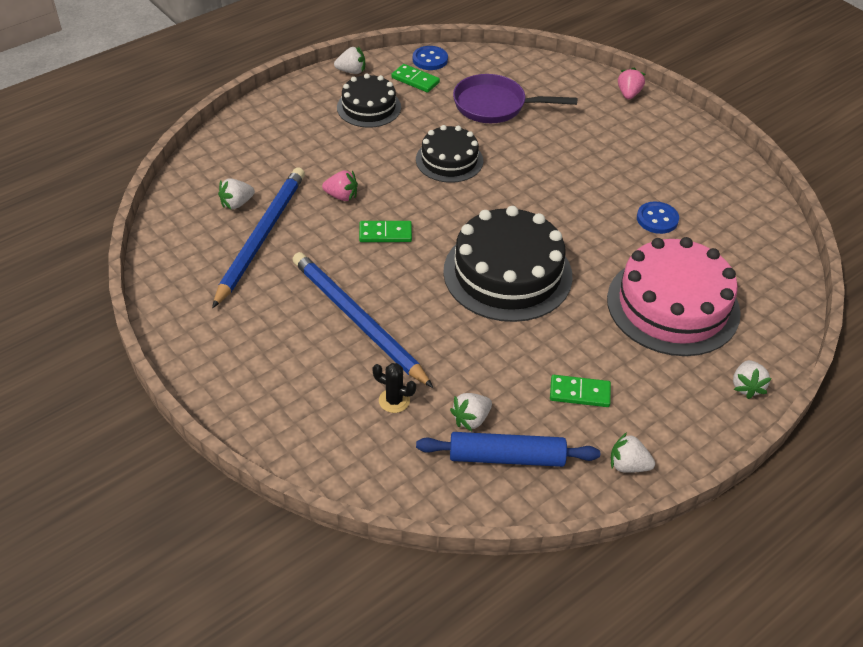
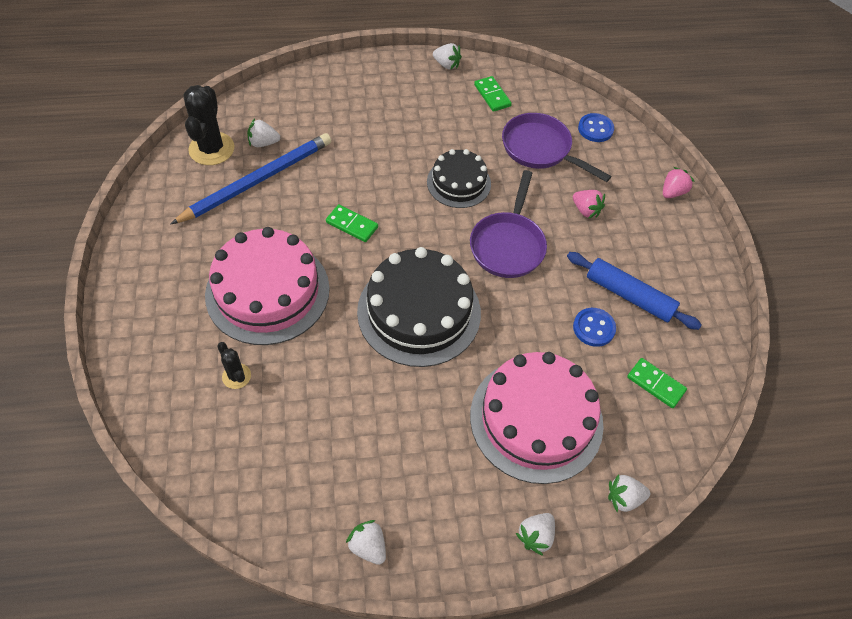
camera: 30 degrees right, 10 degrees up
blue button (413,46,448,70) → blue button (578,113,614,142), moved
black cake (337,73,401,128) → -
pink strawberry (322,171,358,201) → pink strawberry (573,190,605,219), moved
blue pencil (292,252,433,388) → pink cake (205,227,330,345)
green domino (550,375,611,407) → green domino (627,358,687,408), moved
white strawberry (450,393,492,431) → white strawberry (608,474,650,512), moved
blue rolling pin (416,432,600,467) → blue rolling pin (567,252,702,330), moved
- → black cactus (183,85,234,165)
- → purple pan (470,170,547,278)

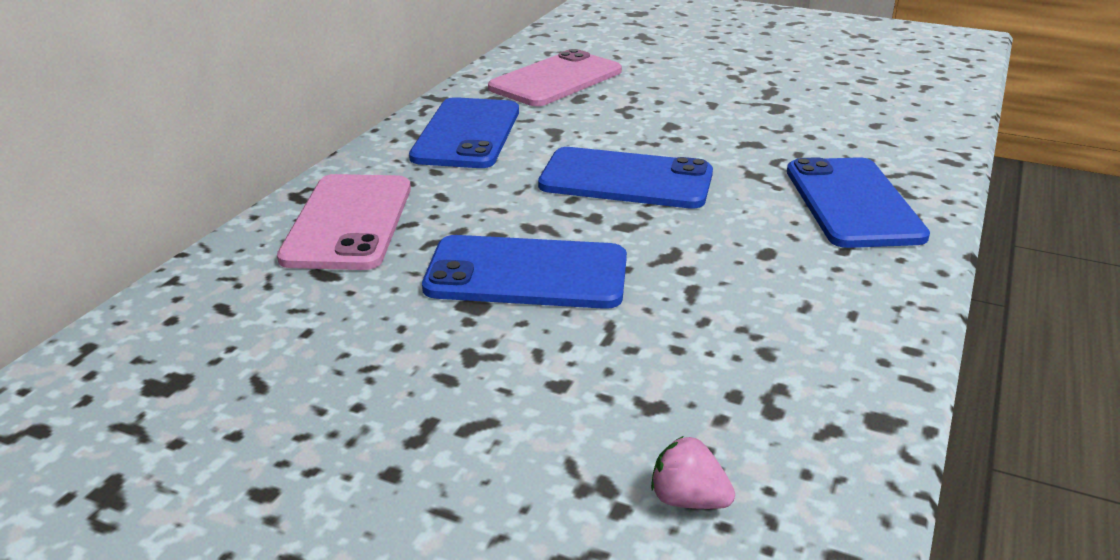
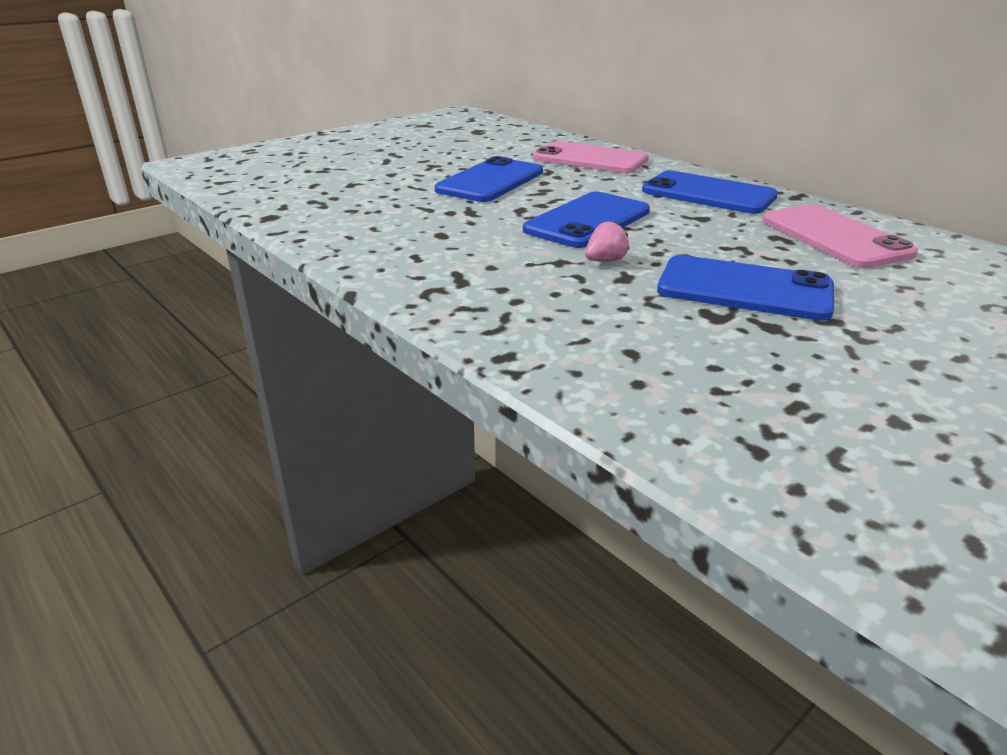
camera: 115 degrees right, 0 degrees up
blue phone (787,157,930,248) → blue phone (657,255,834,321), moved
pink strawberry (651,436,735,509) → pink strawberry (585,221,629,262), moved

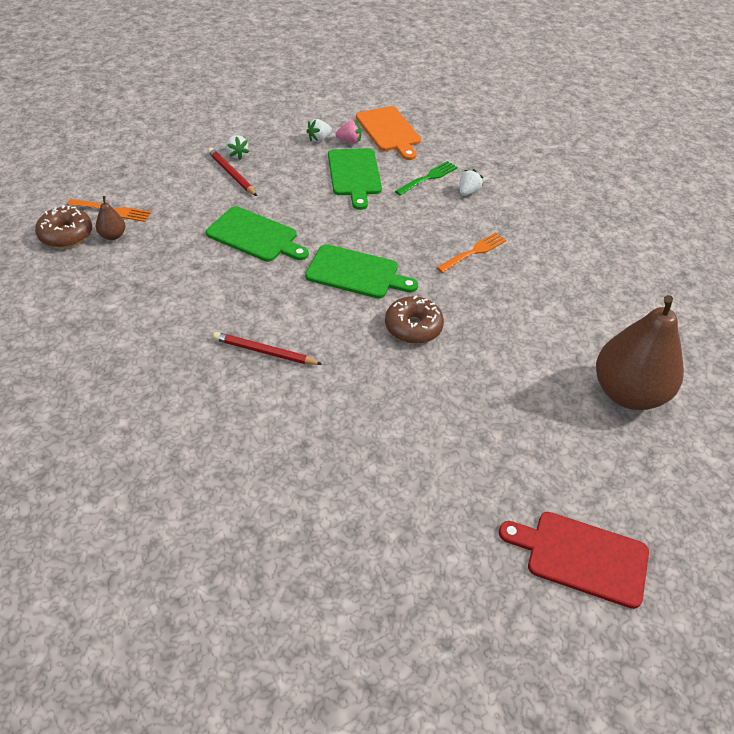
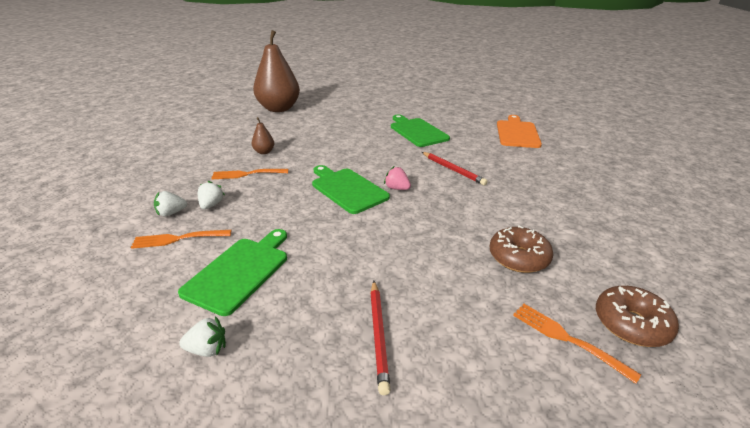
camera: 145 degrees left, 15 degrees down
orange cutting board (356,106,421,160) → orange cutting board (497,115,542,148), moved
pink strawberry (335,121,361,144) → pink strawberry (384,166,411,190), moved
white strawberry (226,135,249,160) → white strawberry (198,181,225,209), moved
green fork (395,161,458,196) → orange fork (131,230,231,249)
brown pear (96,196,126,240) → brown pear (251,117,274,154), moved
green cutting board (206,206,309,262) → green cutting board (391,115,450,147), moved
brown donut (385,295,444,344) → brown donut (490,225,553,273), moved
red cutting board (499,512,649,609) → -

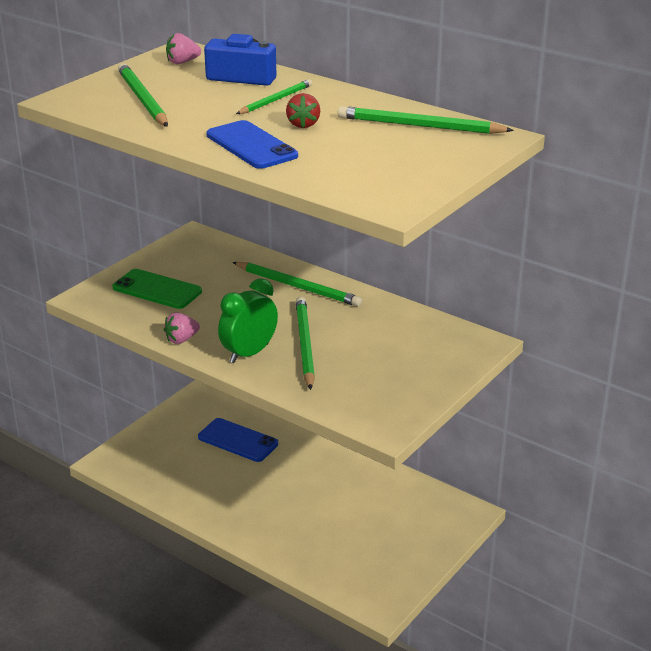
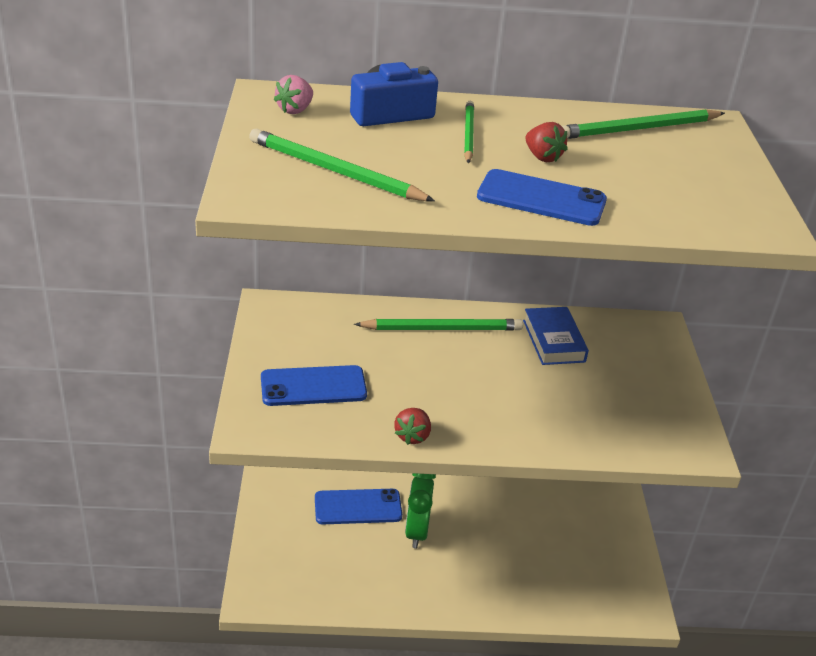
camera: 40 degrees left, 5 degrees up
green phone (113,269,202,309) → blue phone (261,365,367,406)
green clock (218,278,278,363) → green clock (405,473,436,548), moved
green pencil (296,296,315,390) → -
pink strawberry (164,313,200,344) → red strawberry (394,408,431,445)
- → blue book (523,307,589,365)

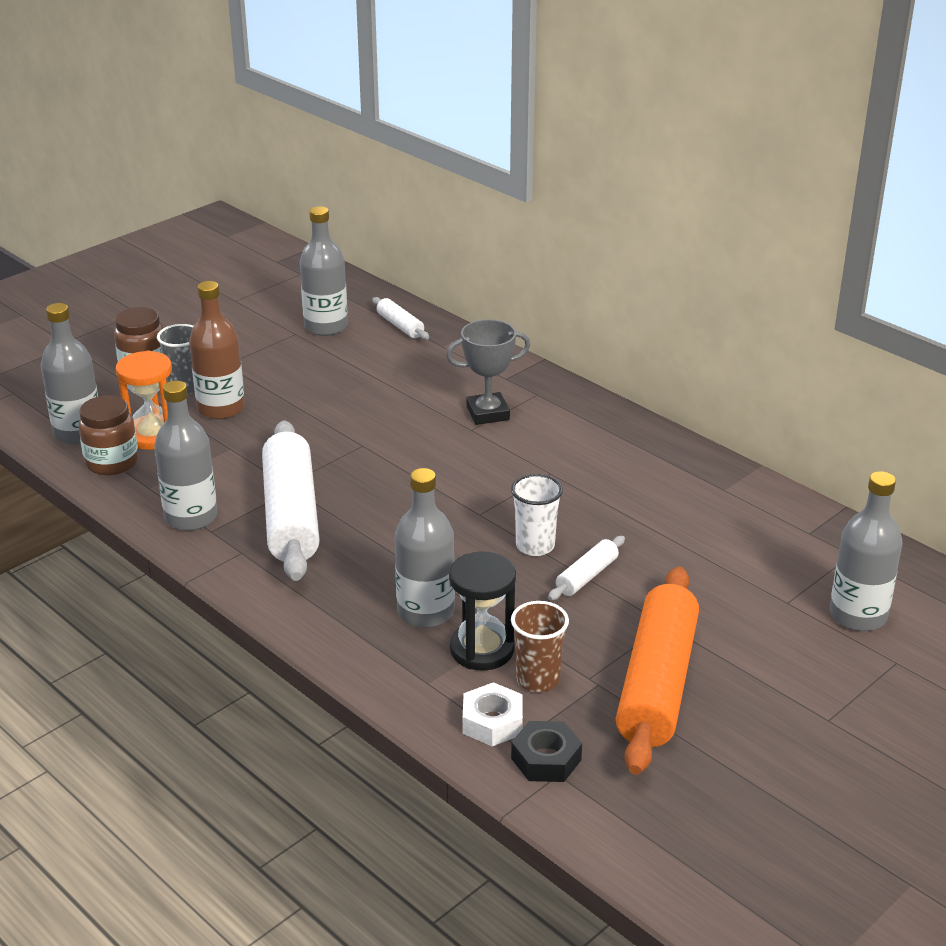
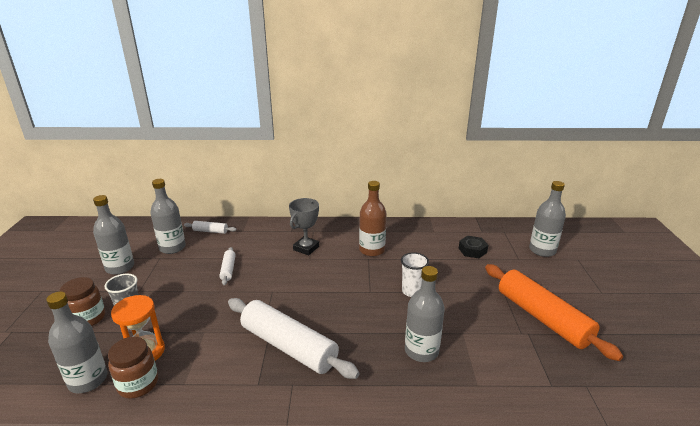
camera: 45 degrees left, 5 degrees down
brown bottle (189,281,245,420) → brown bottle (359,181,387,257), moved
grey bottle (154,381,217,531) → grey bottle (93,195,134,275), moved
white rolling pin (548,536,625,600) → white rolling pin (220,247,236,285), moved
black hourglass (449,552,516,671) → -
brown cup (511,601,569,692) → -
white nut (463,682,523,746) → -
black nut (511,721,582,782) → black nut (458,236,488,258), moved

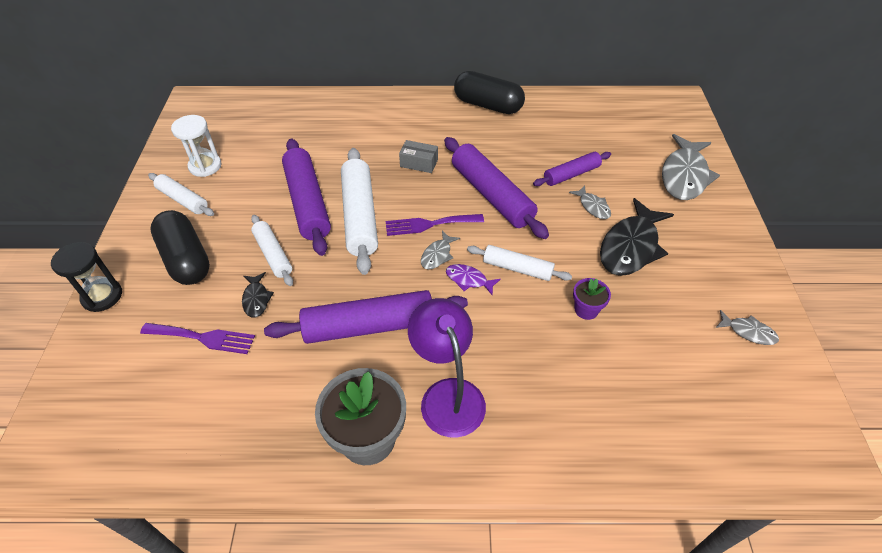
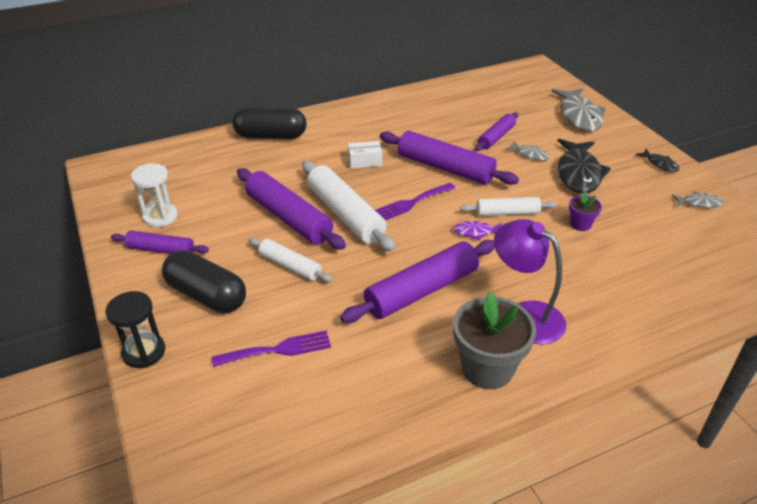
camera: 25 degrees left, 10 degrees down
black capsule (454,71,525,114) → black capsule (232,107,306,139), moved
grey box (399,140,438,173) → white box (348,141,382,169)
white rolling pin (148,173,214,216) → purple rolling pin (111,231,209,254)
grey fish (421,231,460,270) → -
black fish (242,272,274,318) → black fish (635,148,680,172), moved

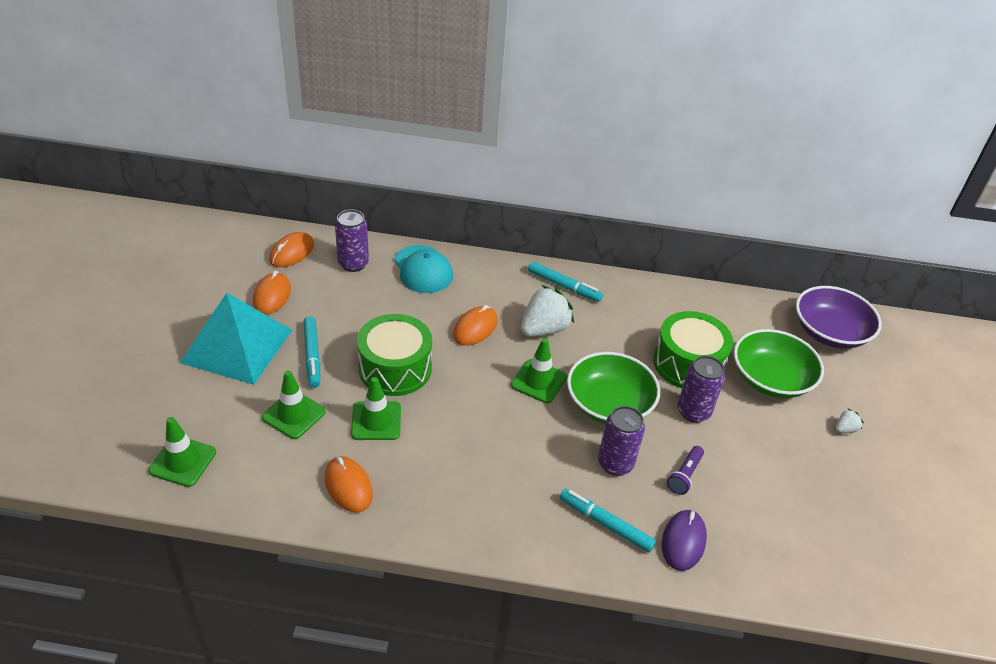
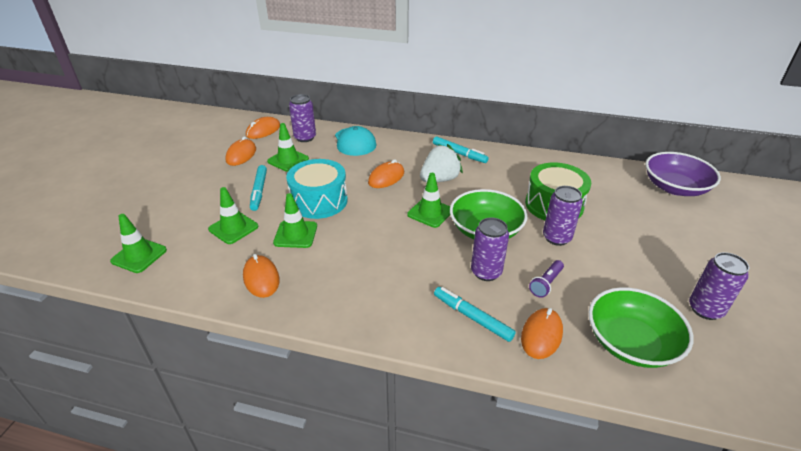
camera: 10 degrees right, 5 degrees down
turquoise pyramid (180,293,292,385) → -
green drum (357,314,432,396) → turquoise drum (286,159,348,219)
green bowl (734,329,824,398) → green bowl (589,287,694,368), moved
white strawberry (835,408,864,433) → -
purple mouse (662,510,707,571) → orange mouse (521,308,563,359)
- → green traffic cone (267,123,309,172)
- → purple can (689,252,749,320)

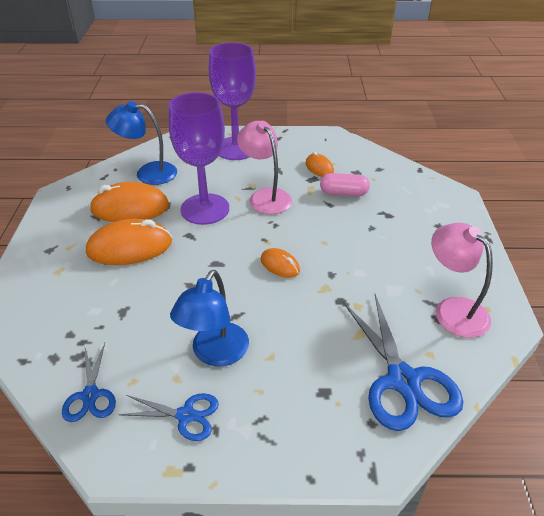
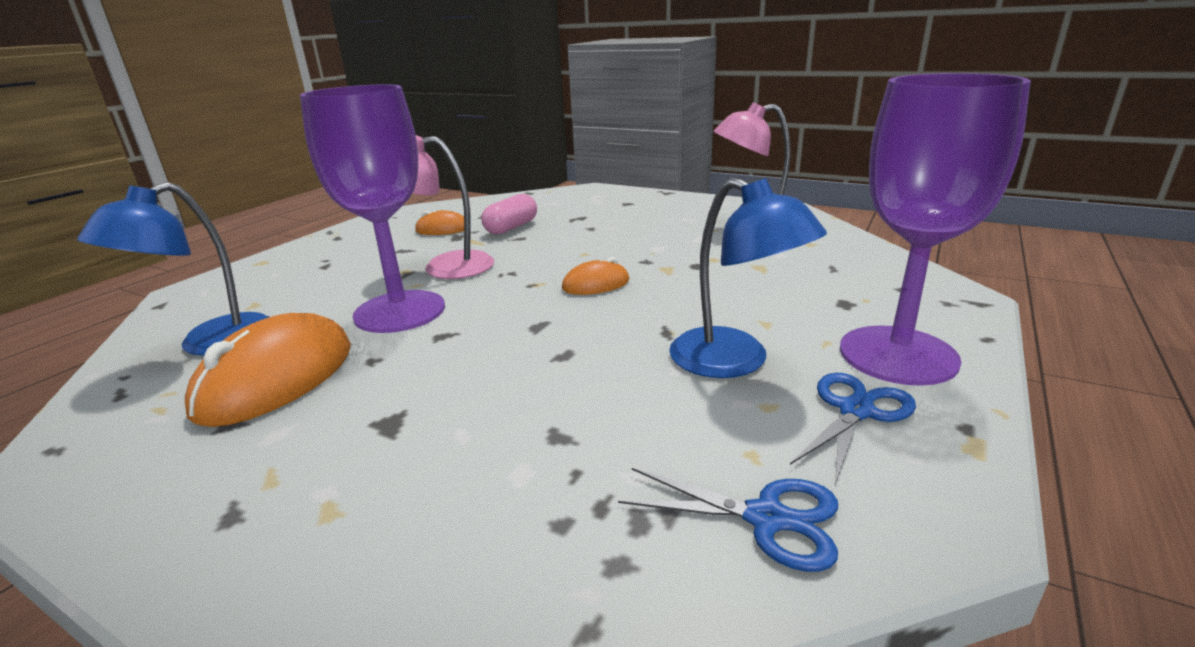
camera: 60 degrees left, 15 degrees down
purple goblet (208,42,256,160) → purple goblet (840,73,1031,386), moved
orange mouse (86,219,172,265) → -
blue scissors (343,294,463,431) → -

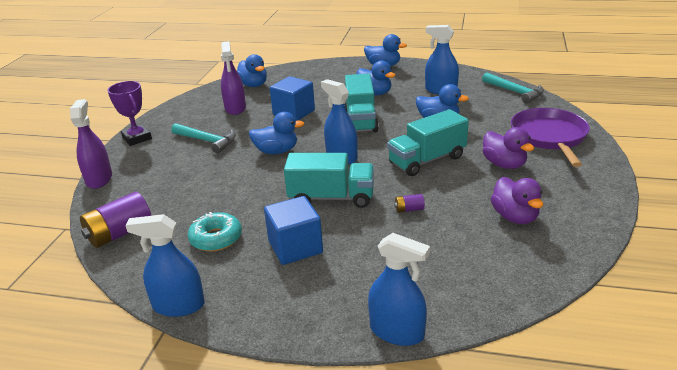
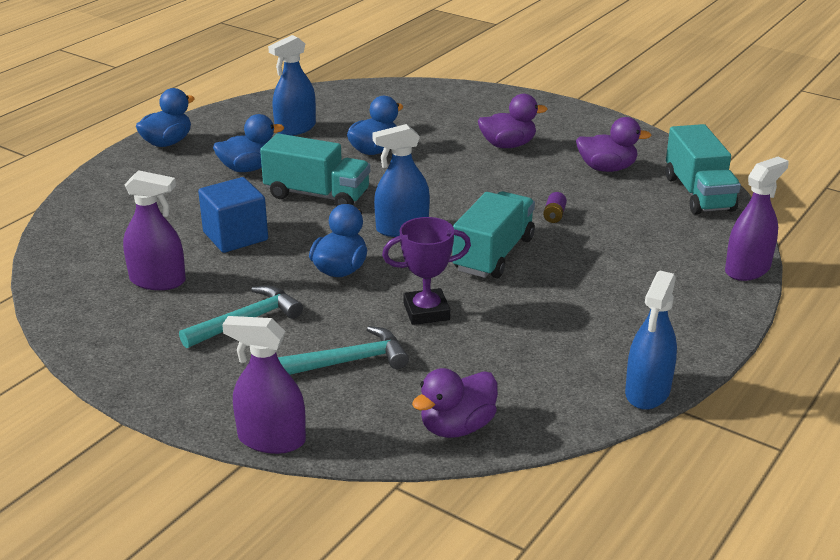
camera: 70 degrees left, 0 degrees up
blue duck (237,54,267,87) → -
turquoise hammer (482,73,544,104) → turquoise hammer (278,326,409,375), moved
purple trophy (107,81,152,146) → purple trophy (382,217,471,325), moved
purple pan (511,108,590,167) → -
turquoise truck (387,109,469,176) → turquoise truck (666,124,741,215), moved
purple battery (80,192,151,248) → purple duck (412,368,498,438)
blue cube (264,196,323,265) → -
turquoise donut (188,212,242,252) → -
blue spray bottle (368,233,430,346) → purple spray bottle (725,157,789,281)

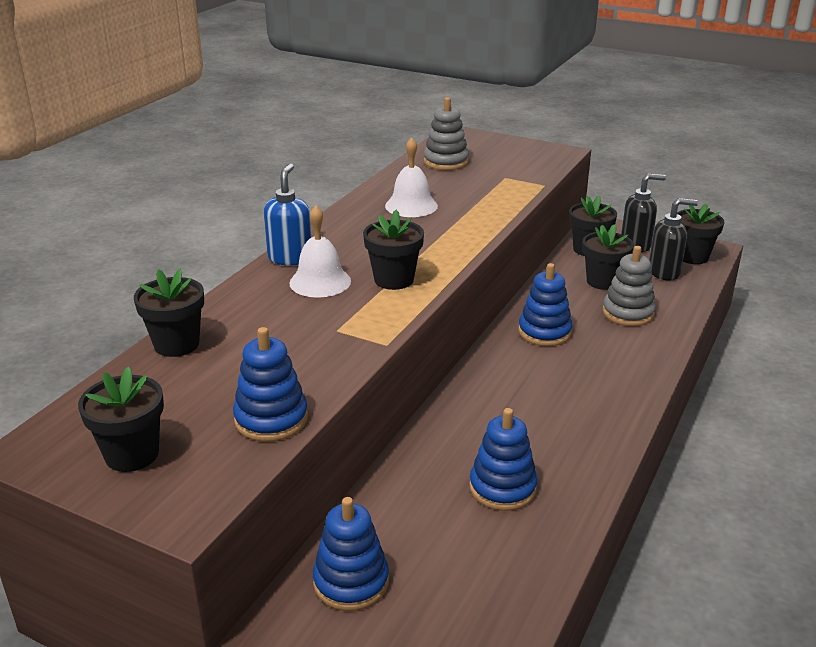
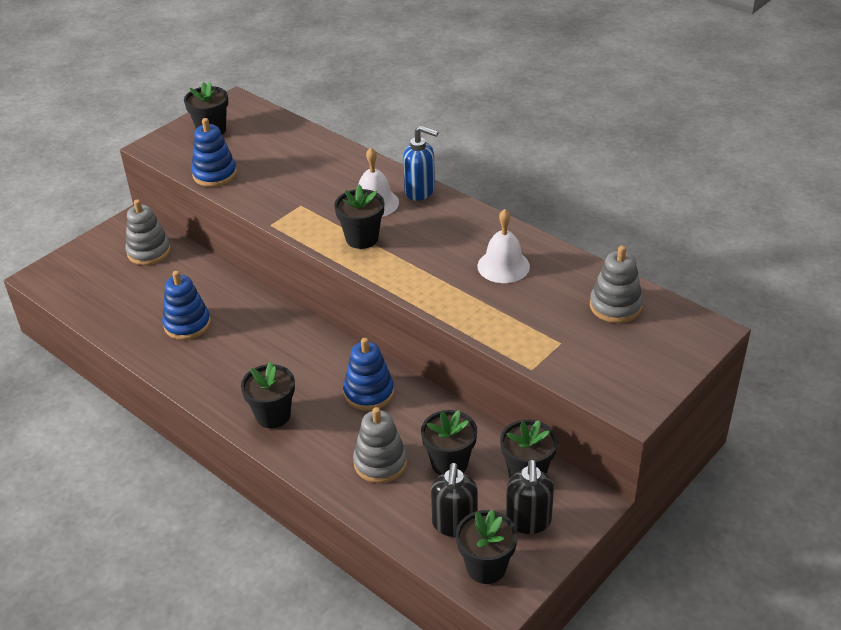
camera: 105 degrees right, 10 degrees up
black flower pot (134,269,204,357) → black flower pot (241,362,295,428), moved
blue stacking toy (313,497,389,611) → grey stacking toy (125,200,171,265)

